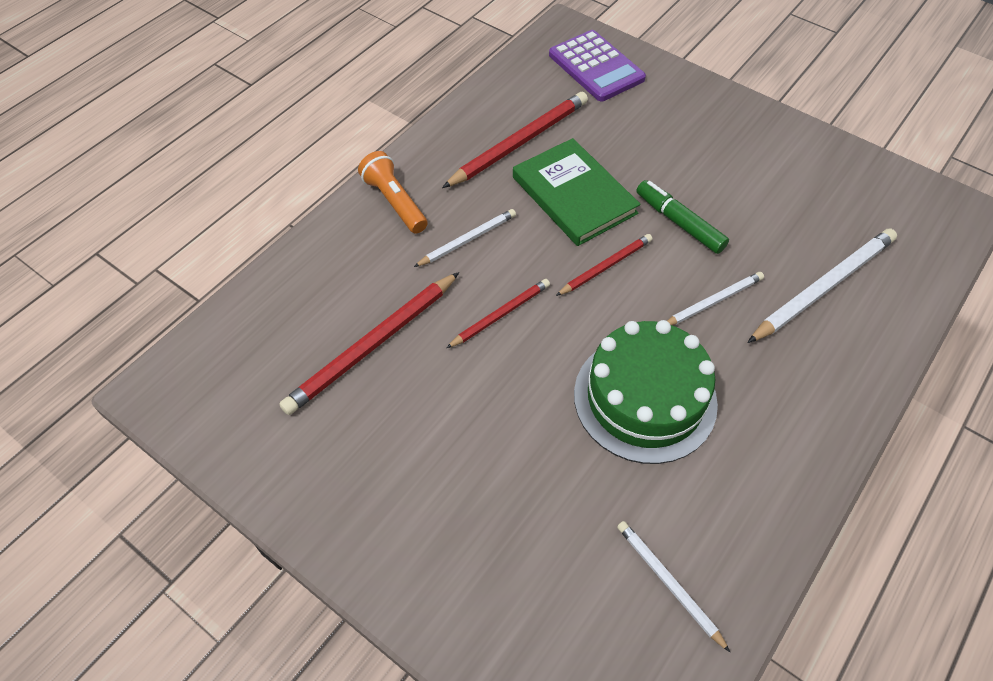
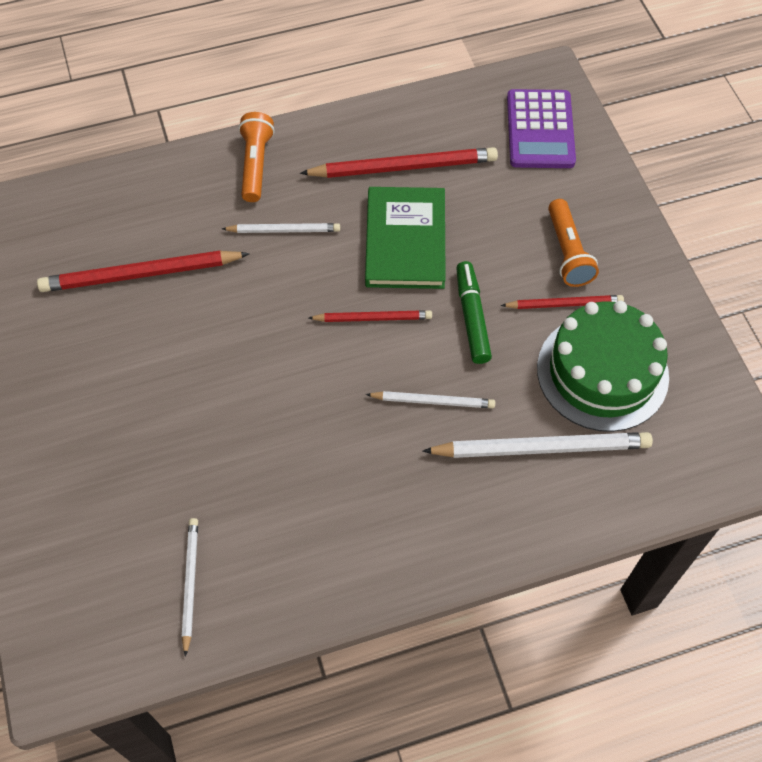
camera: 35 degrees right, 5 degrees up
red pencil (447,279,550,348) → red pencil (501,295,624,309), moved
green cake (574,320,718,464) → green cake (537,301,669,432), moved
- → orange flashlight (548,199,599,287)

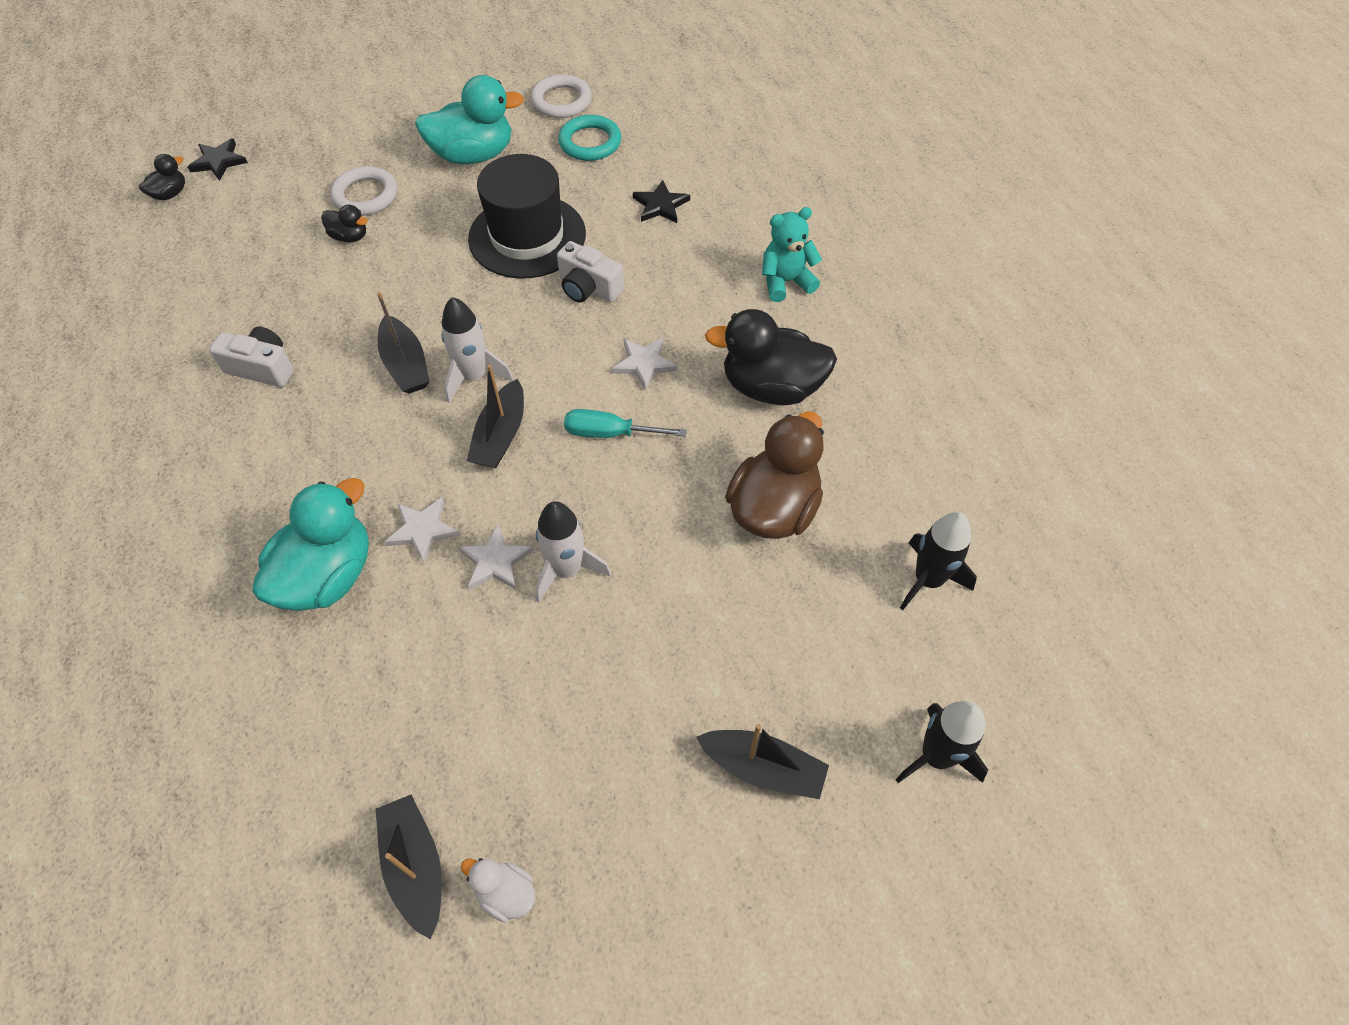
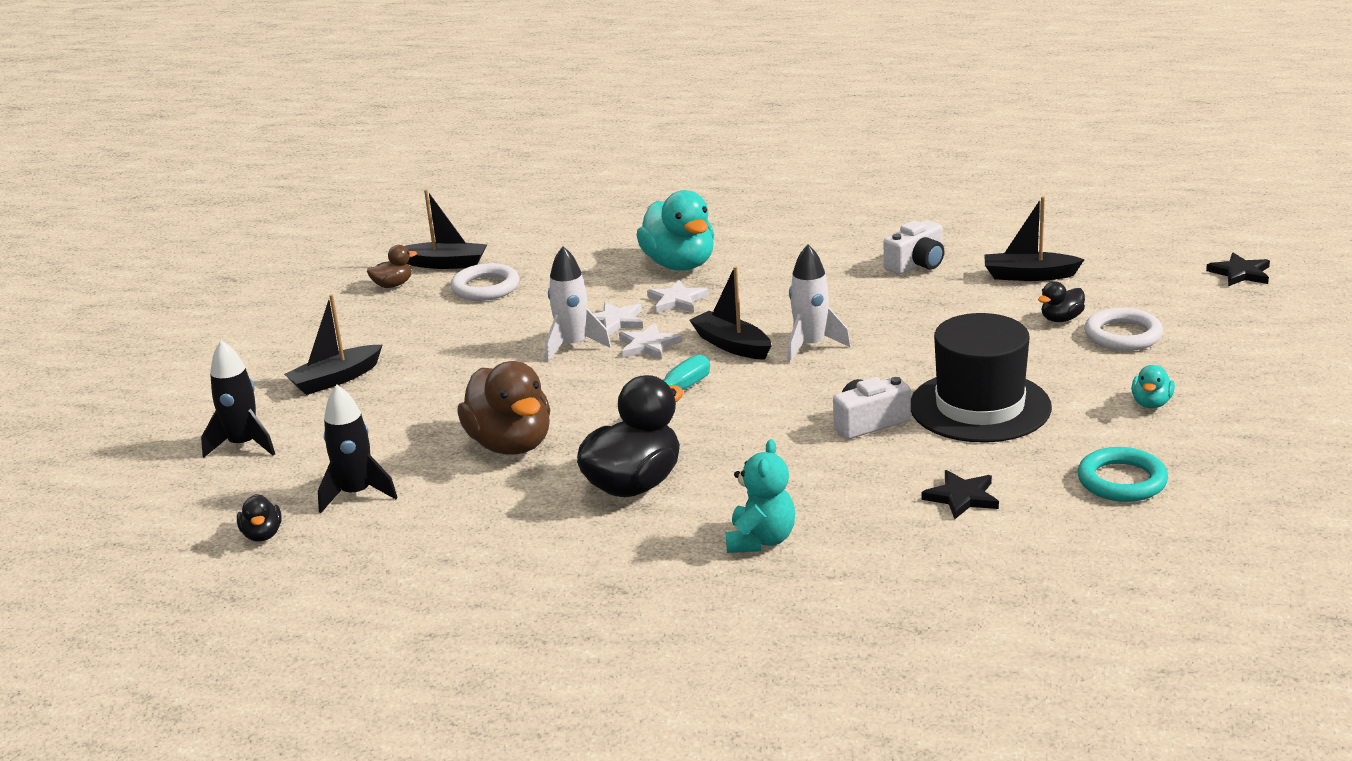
camera: 125 degrees right, 30 degrees down
white ring (531,74,592,118) → white ring (451,263,519,301), moved
turquoise duck (415,75,524,164) → turquoise duck (1131,365,1175,408), x0.47
black duck (139,154,185,200) → black duck (237,494,282,542), moved
black boat (377,292,430,394) → black boat (984,196,1085,281), moved
white star (612,337,677,391) → white star (619,323,682,360), moved
white duck (461,858,535,922) → brown duck (367,245,417,288)

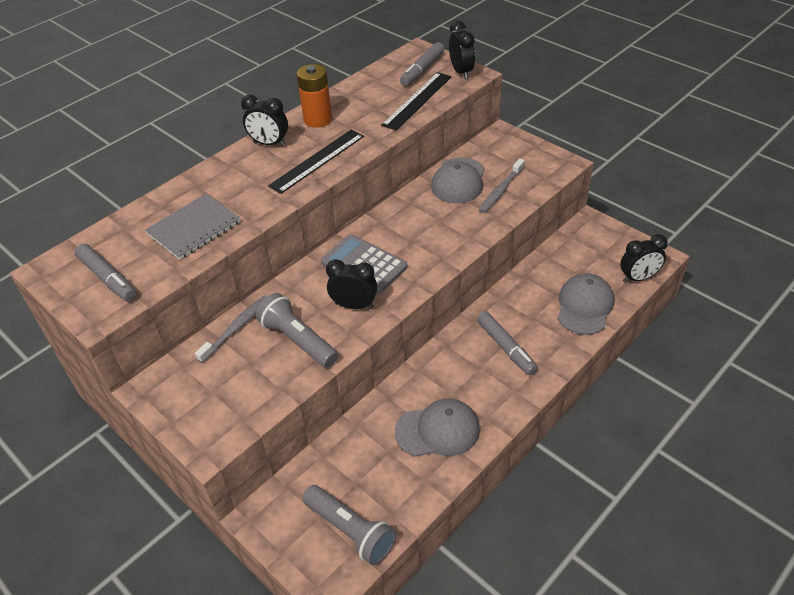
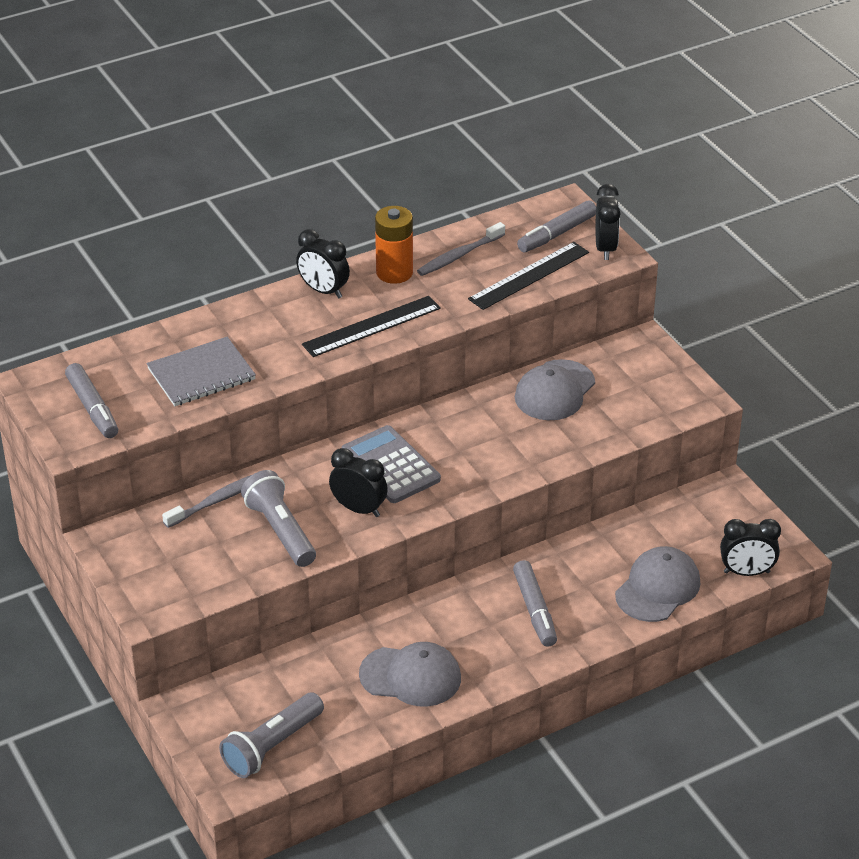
camera: 15 degrees right, 5 degrees down
grey toothbrush (479,158,525,213) → grey toothbrush (417,222,505,276), moved
grey flashlight (302,485,396,565) → grey flashlight (219,693,324,778), 75 degrees clockwise

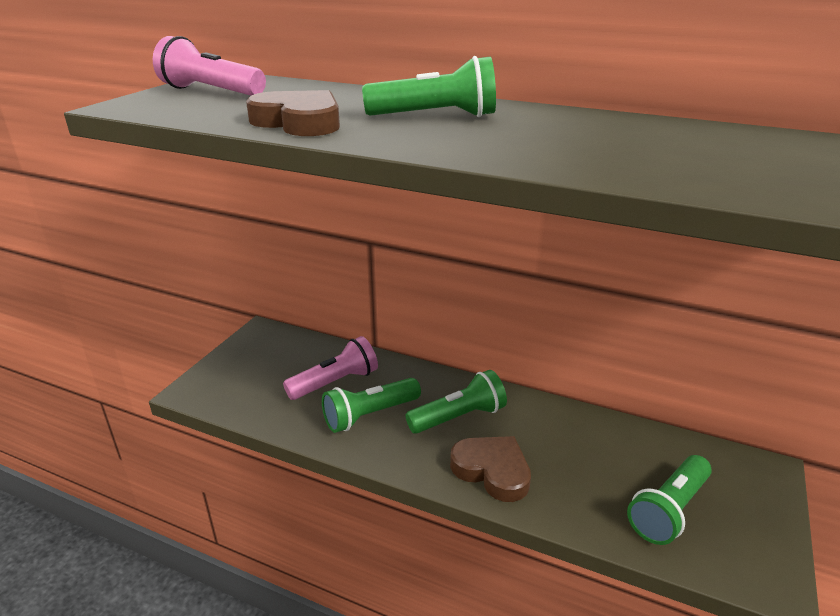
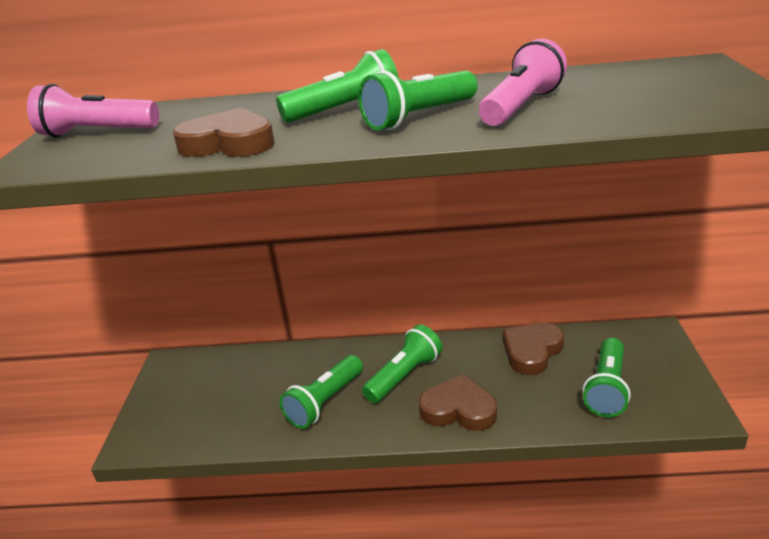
camera: 20 degrees left, 0 degrees up
pink flashlight (283,336,378,400) → pink flashlight (479,39,567,126), moved
- → green flashlight (358,70,478,130)
- → brown heart (503,323,564,375)

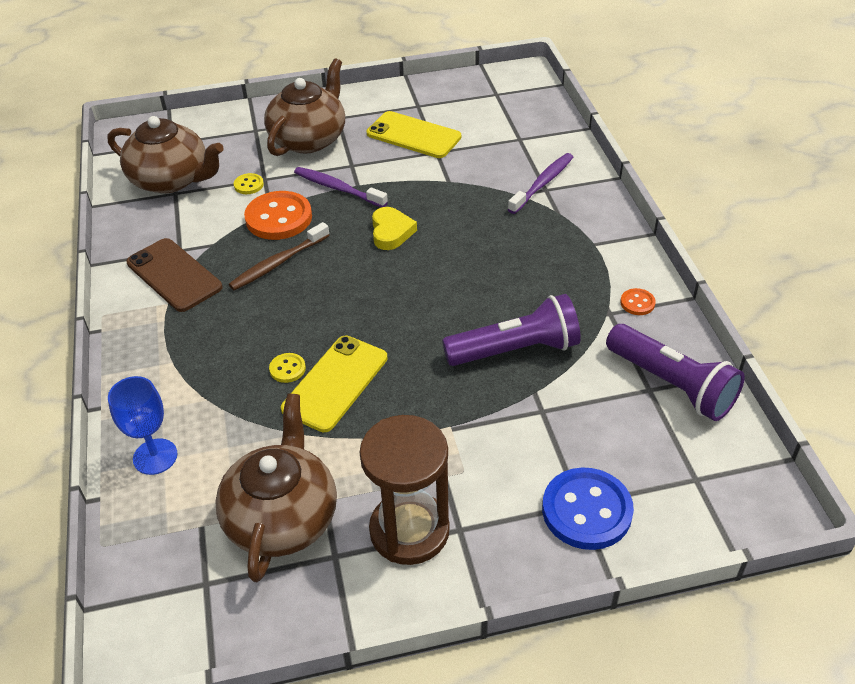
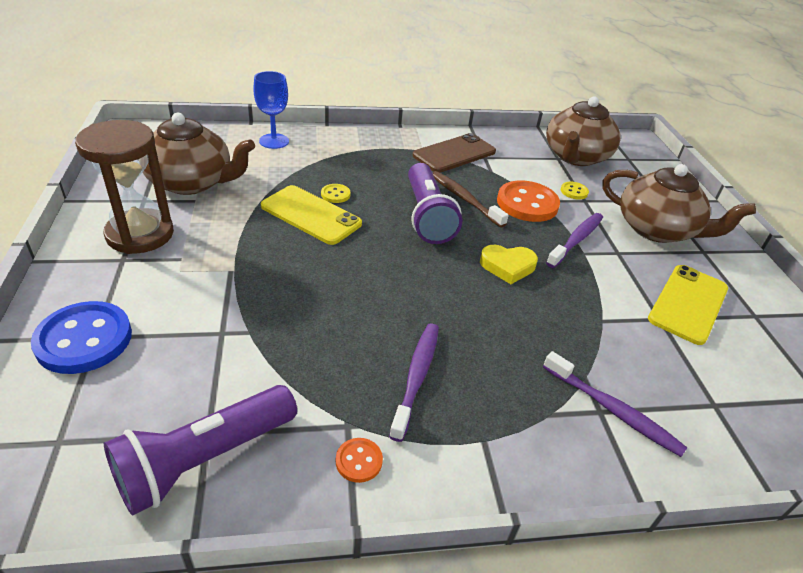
camera: 90 degrees right, 5 degrees down
purple flashlight (442,294,581,366) → purple flashlight (408,163,462,244), moved
- → purple toothbrush (389,324,439,442)

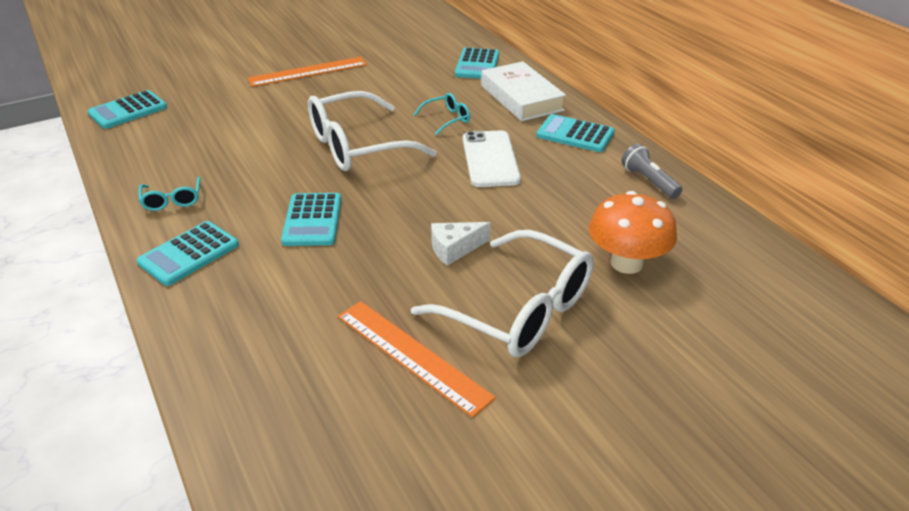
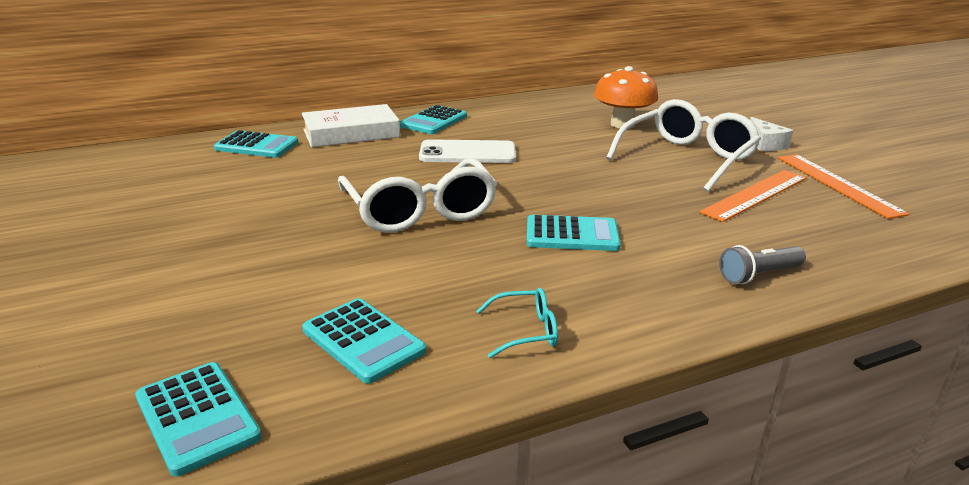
camera: 85 degrees left, 10 degrees down
orange ruler (247,57,367,87) → orange ruler (778,154,909,219), moved
turquoise glasses (414,93,470,135) → -
grey flashlight (622,144,682,199) → grey flashlight (719,245,806,284), moved
turquoise calculator (137,221,239,286) → turquoise calculator (302,298,426,384), moved
white cheese (431,222,491,266) → white cheese (750,117,793,151), moved

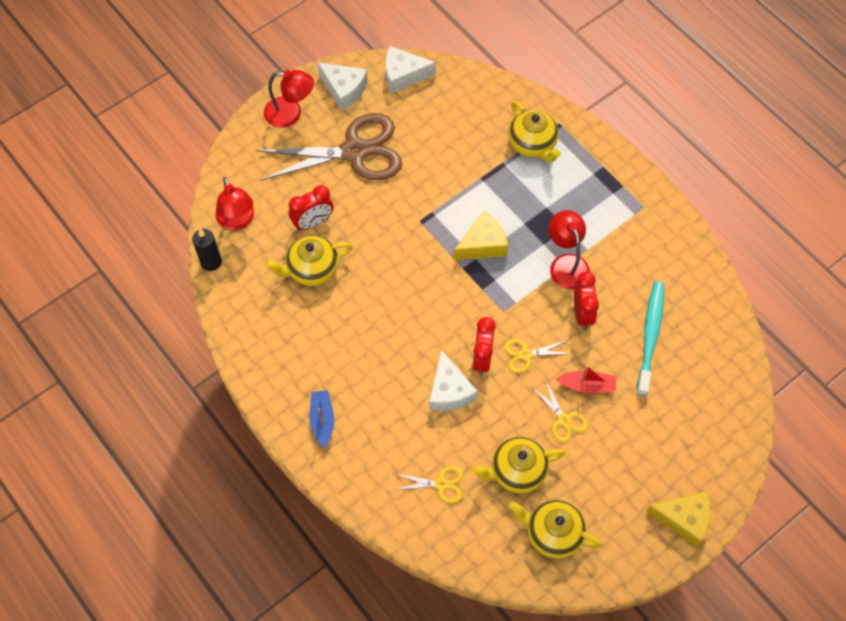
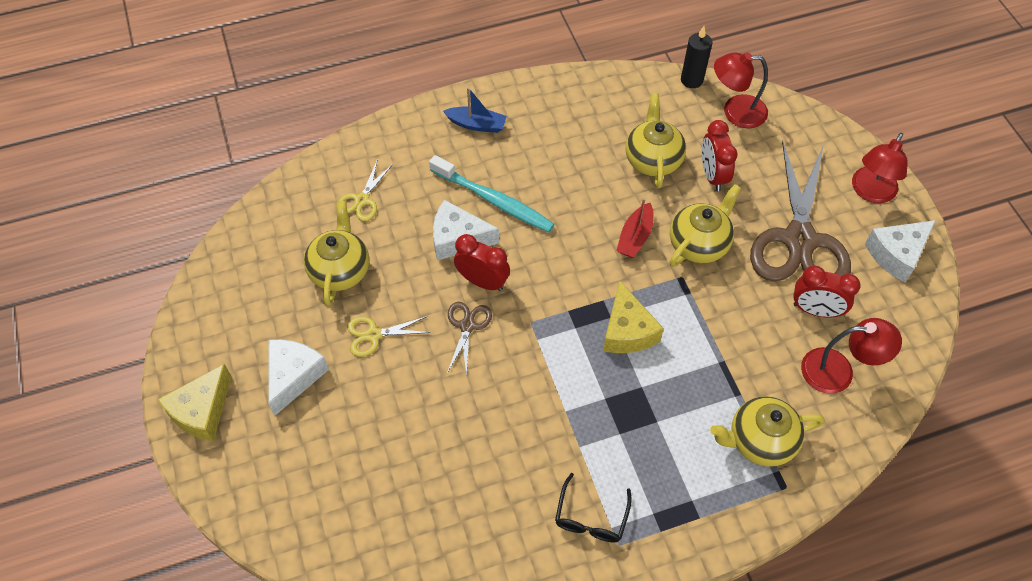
camera: 110 degrees right, 5 degrees down
white cheese (386,46,436,94) → white cheese (269,340,329,416), moved
red lamp (549,210,590,289) → red lamp (801,318,902,394), moved
red clock (574,271,599,329) → red clock (793,266,860,317), moved
turquoise toothbrush (637,281,664,396) → turquoise toothbrush (429,155,554,232), moved
yellow scissors (504,339,573,373) → brown scissors (447,302,492,376)
red boat (556,365,616,393) → red boat (616,198,654,258), moved
yellow teapot (509,500,603,559) → yellow teapot (670,184,741,267), moved
- → black glasses (555,473,632,542)

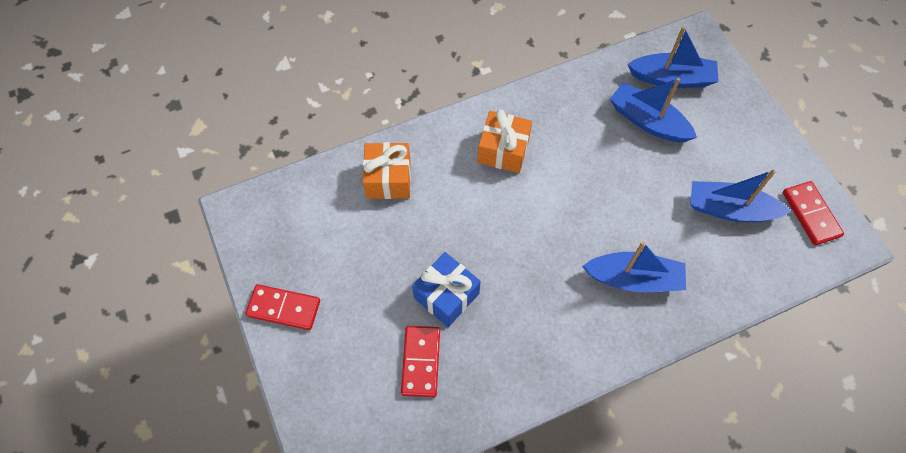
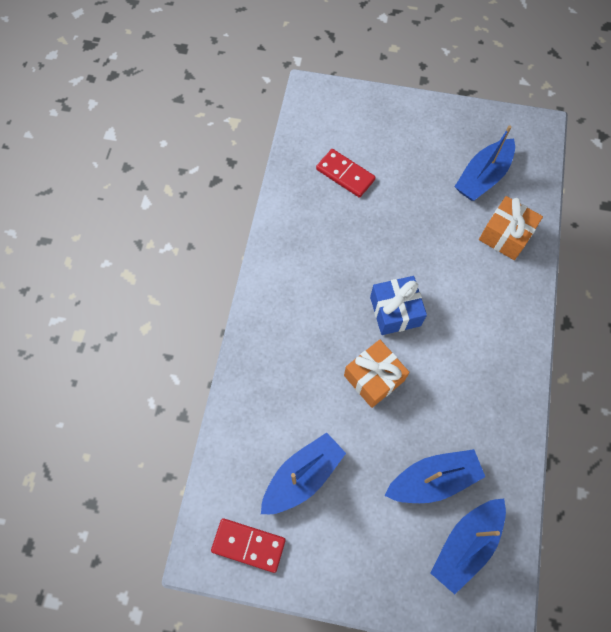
camera: 125 degrees right, 5 degrees up
orange gift (477,110,532,173) → orange gift (344,340,410,408), moved
blue boat (582,241,686,292) → blue boat (455,125,515,201), moved
blue gift (412,252,481,327) → blue gift (370,276,427,335), moved
red domino (245,284,320,330) → -

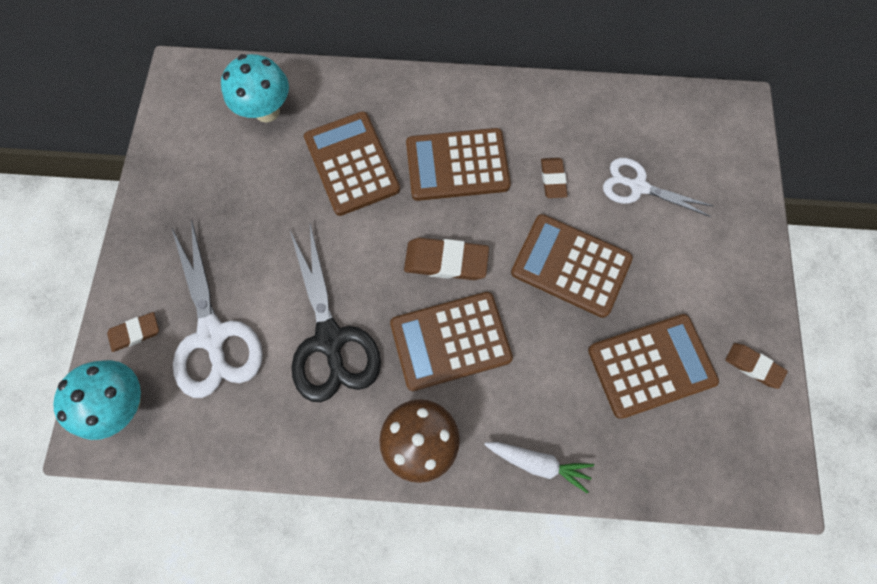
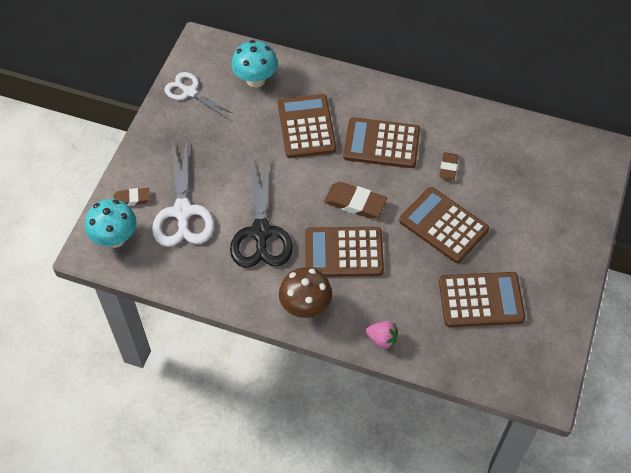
camera: 15 degrees right, 15 degrees down
white scissors (603,158,713,217) → white scissors (164,72,234,119), moved
brown eraser (725,343,788,389) → -
white carrot (484,442,594,493) → pink strawberry (366,321,398,349)

